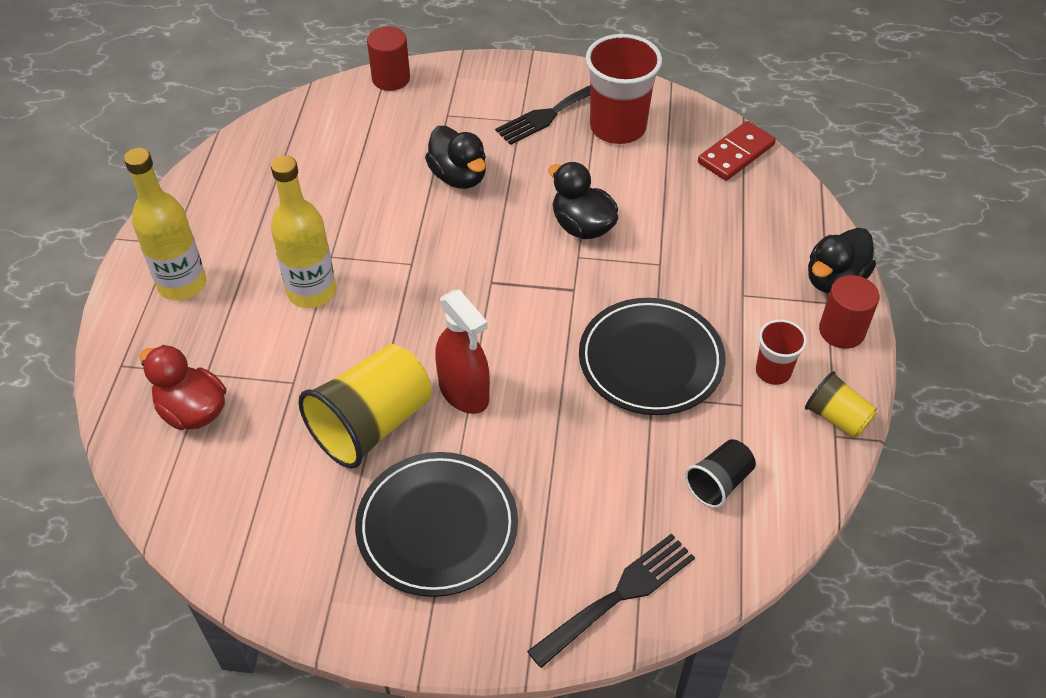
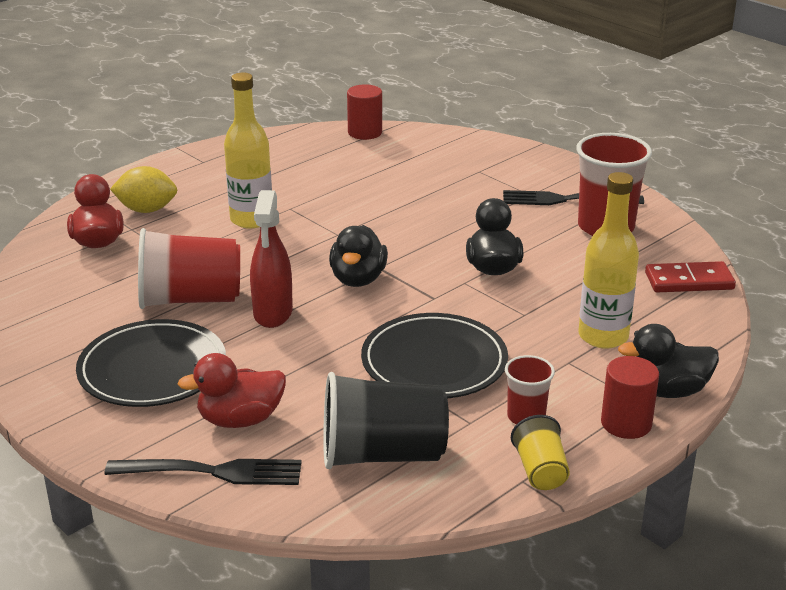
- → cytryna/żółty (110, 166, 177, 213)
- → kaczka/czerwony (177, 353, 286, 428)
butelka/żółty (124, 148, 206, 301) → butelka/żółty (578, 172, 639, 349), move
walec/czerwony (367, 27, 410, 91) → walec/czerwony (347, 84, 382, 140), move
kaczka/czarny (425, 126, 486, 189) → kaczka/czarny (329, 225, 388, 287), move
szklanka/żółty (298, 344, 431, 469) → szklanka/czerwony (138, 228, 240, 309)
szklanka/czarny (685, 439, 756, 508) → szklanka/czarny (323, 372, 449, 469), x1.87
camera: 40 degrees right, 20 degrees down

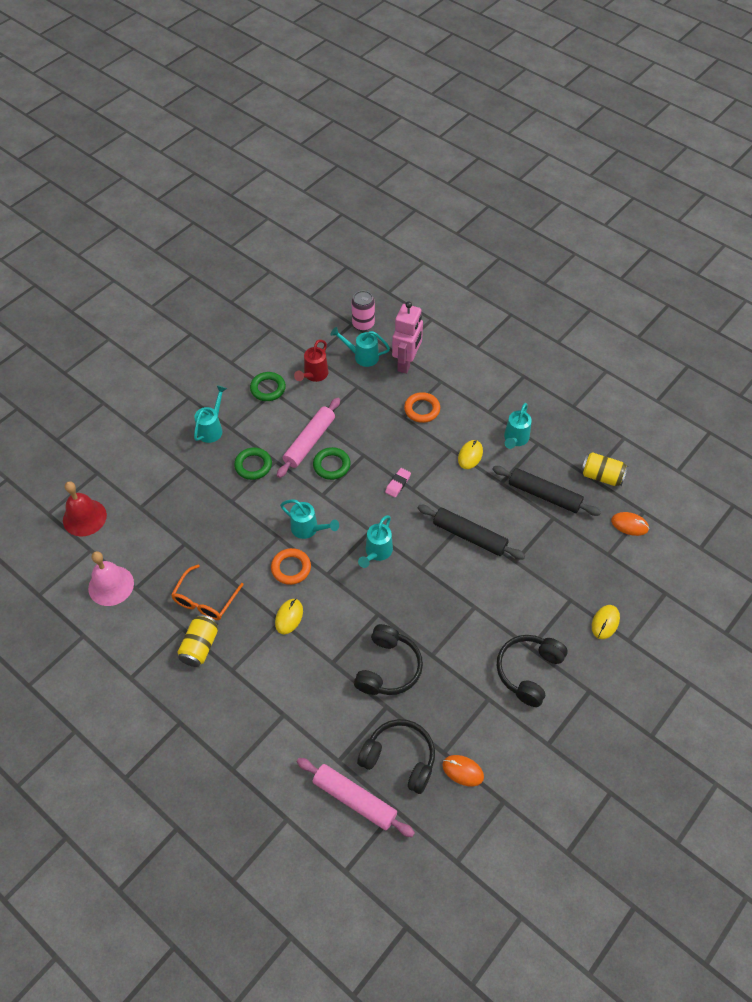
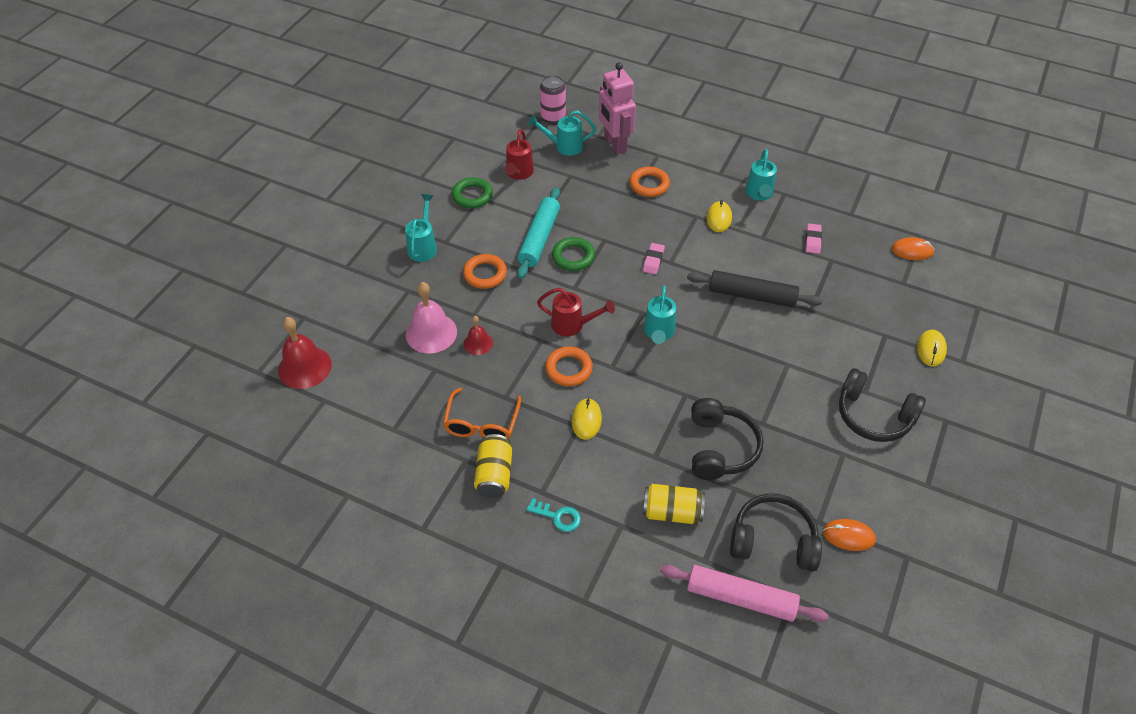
- → dzwonek/czerwony (464, 316, 493, 355)
- → klucz/turkusowy (527, 498, 581, 532)
dzwonek/różowy (88, 551, 134, 606) → dzwonek/różowy (406, 282, 457, 353), move
puszka/żółty (581, 452, 628, 486) → puszka/żółty (643, 484, 705, 524), move
wałek do ciasta/czarny (492, 466, 601, 516) → gumka do mazania/różowy (805, 223, 822, 254)
pierścień/zielony (234, 447, 272, 480) → pierścień/pomarańczowy (463, 254, 507, 289)
wałek do ciasta/różowy (277, 398, 340, 478) → wałek do ciasta/turkusowy (517, 187, 560, 279)
konewka/turkusowy (280, 499, 339, 539) → konewka/czerwony (537, 288, 615, 337)
robot/różowy (392, 301, 423, 374) → robot/różowy (599, 62, 636, 154), 150 degrees clockwise
słuchawki/czarny (497, 635, 568, 707) → słuchawki/czarny (839, 368, 926, 442), 75 degrees counterclockwise
camera: 15 degrees left, 5 degrees down

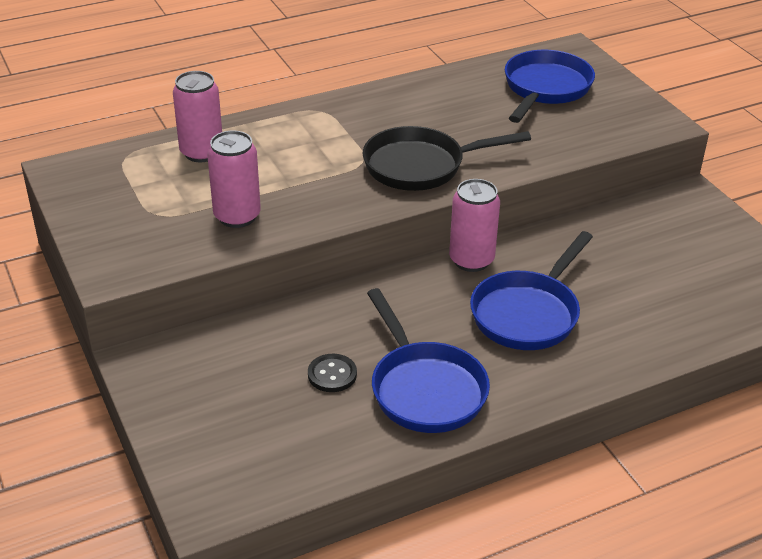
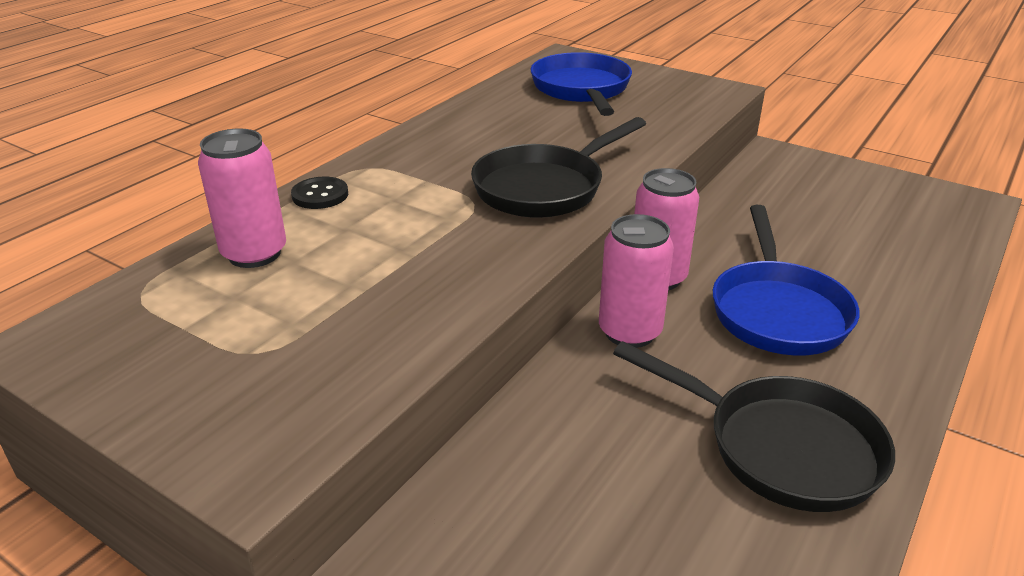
puszka/różowy (207, 131, 261, 228) → puszka/różowy (599, 214, 674, 348), move
guzik/czarny (308, 354, 357, 392) → guzik/czarny (291, 177, 348, 209), move
patelnia/niebieski (367, 288, 490, 433) → patelnia/czarny (613, 341, 895, 512)
camera: 30 degrees left, 5 degrees down

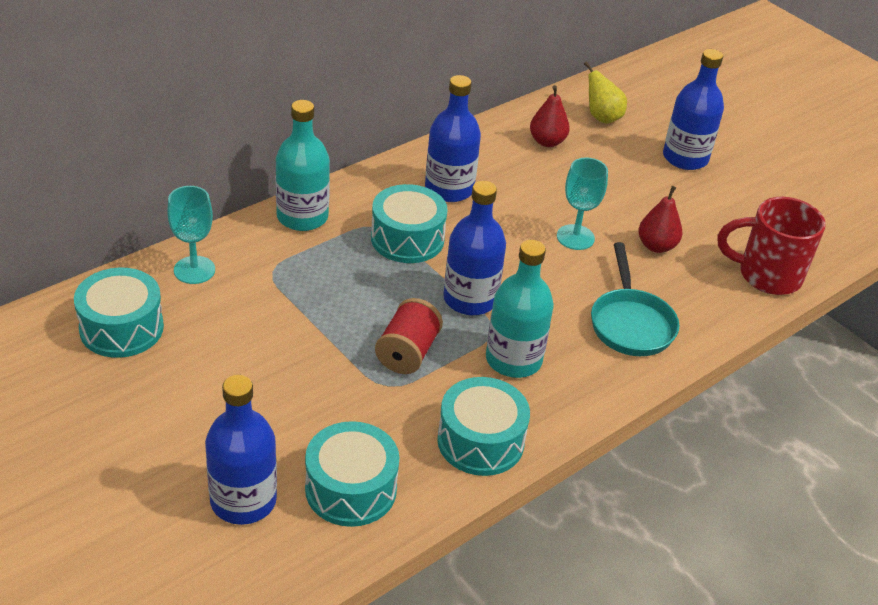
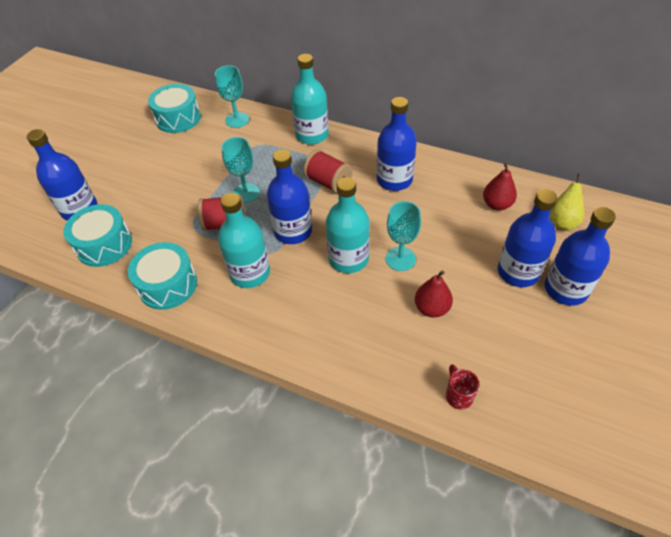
patelnia/turkusowy (591, 242, 679, 356) → -
- → kielich/turkusowy (221, 137, 260, 203)
- → butelka/turkusowy (326, 177, 370, 273)
- → butelka/niebieski (498, 189, 557, 287)
bęben/turkusowy (371, 184, 448, 263) → szpulka/czerwony (303, 149, 352, 193)
kubek/czerwony (718, 197, 826, 295) → kubek/czerwony (446, 364, 480, 409), x0.47
camera: 70 degrees right, 10 degrees up

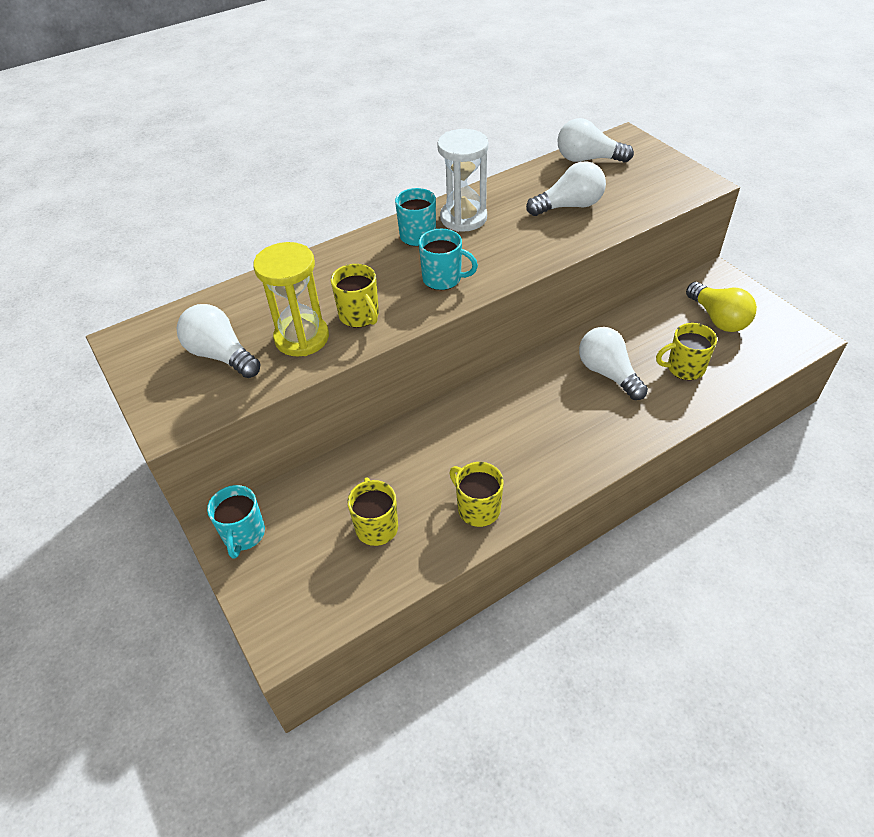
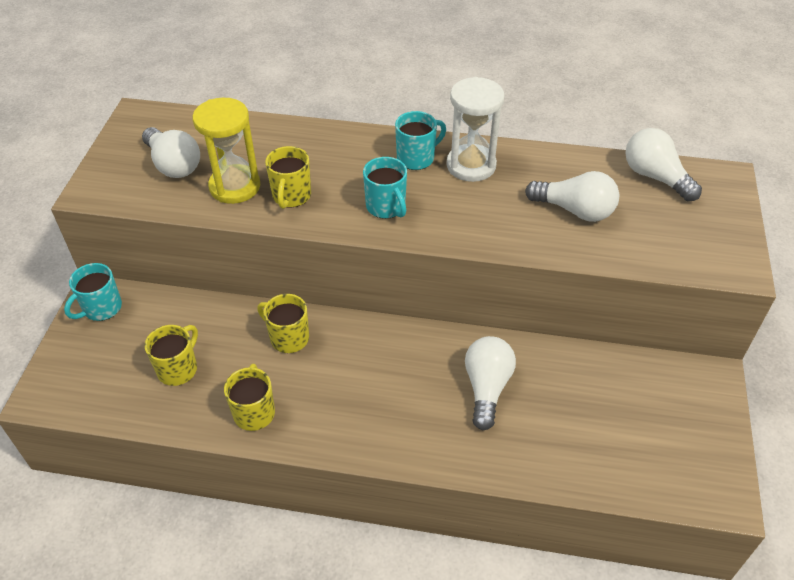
żarówka/żółty (686, 282, 757, 332) → -
kubek/żółty (656, 323, 717, 380) → kubek/żółty (257, 294, 309, 353), move
żarówka/biały (177, 304, 261, 378) → żarówka/biały (142, 127, 200, 178), 150 degrees clockwise
camera: 40 degrees right, 0 degrees up

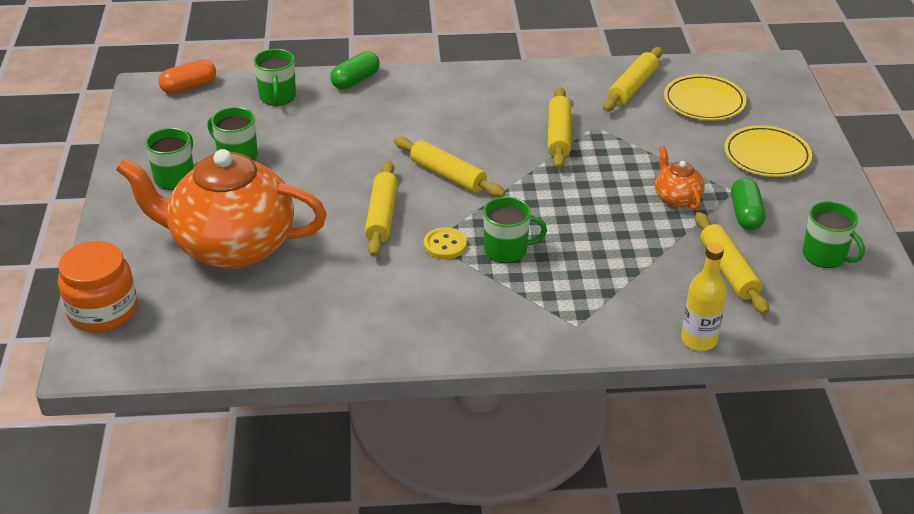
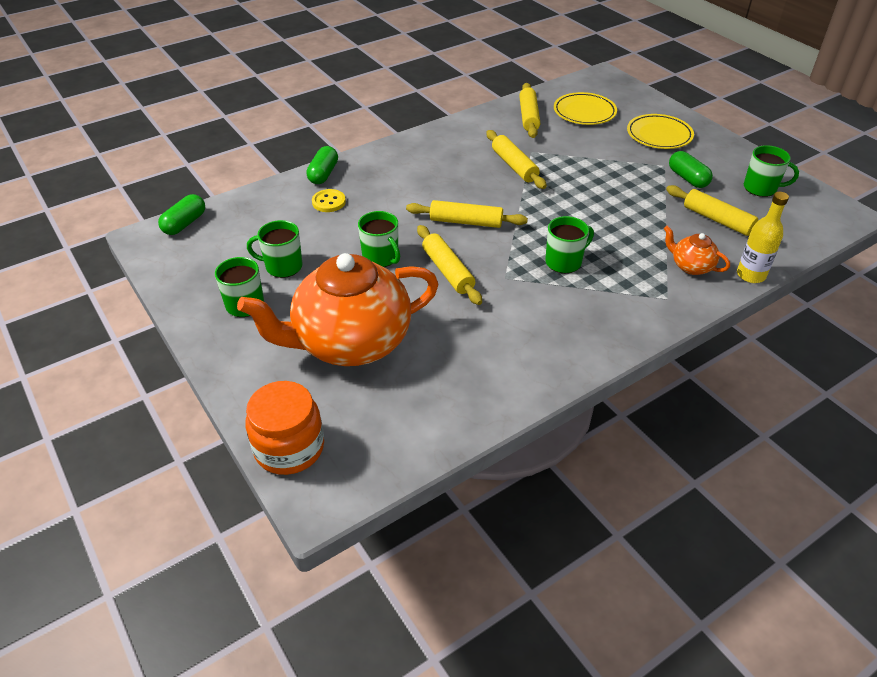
kubek/zielony (253, 49, 296, 106) → kubek/zielony (358, 211, 400, 267), move
guzik/żółty (424, 227, 467, 259) → guzik/żółty (312, 189, 346, 212), move
imbryk/pomarańczowy (655, 146, 705, 210) → imbryk/pomarańczowy (664, 225, 730, 275), move
kapsułka/pomarańczowy (159, 60, 216, 94) → kapsułka/zielony (158, 194, 205, 235)
camera: 30 degrees left, 5 degrees up

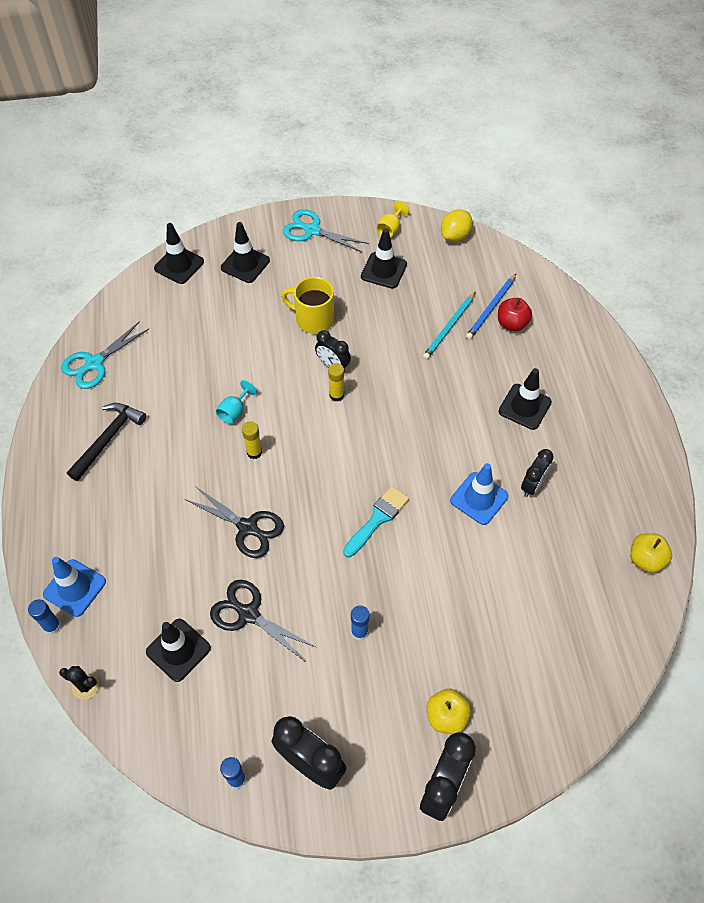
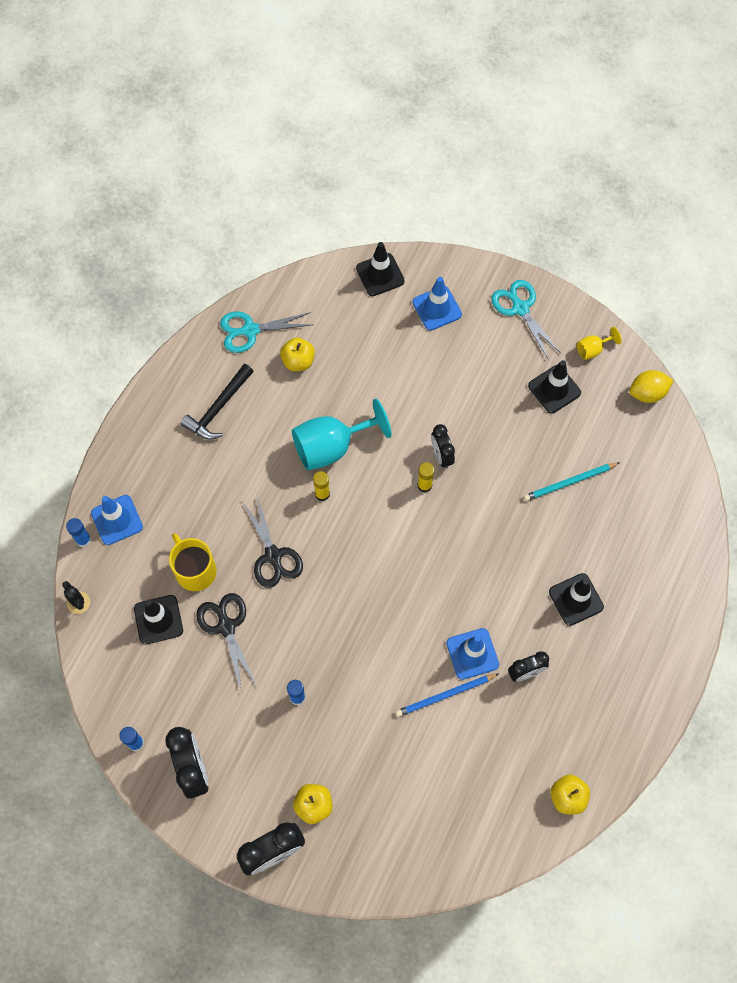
pędzel/turkusowy (343, 486, 409, 557) → -
jabłko/czerwony (498, 298, 532, 331) → -
- → jabłko/żółty (280, 338, 315, 371)
kubek/żółty (281, 277, 334, 334) → kubek/żółty (169, 533, 217, 591), move
ołówek/niebieski (466, 274, 516, 340) → ołówek/niebieski (395, 674, 499, 717), move
pachołek/czarny (221, 222, 270, 283) → pachołek/niebieski (412, 277, 462, 331)
młotek/czarny (67, 403, 146, 481) → młotek/czarny (181, 364, 254, 440), 150 degrees clockwise
kielich/turkusowy (216, 380, 257, 424) → kielich/turkusowy (292, 399, 392, 470), x2.16
camera: 35 degrees right, 10 degrees up

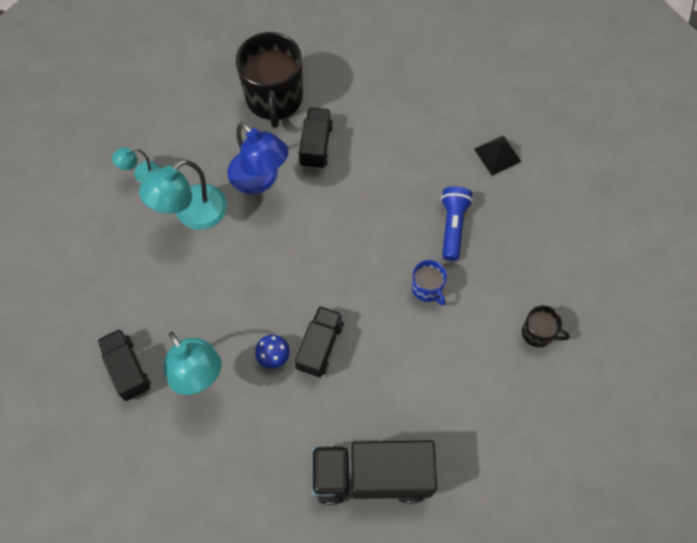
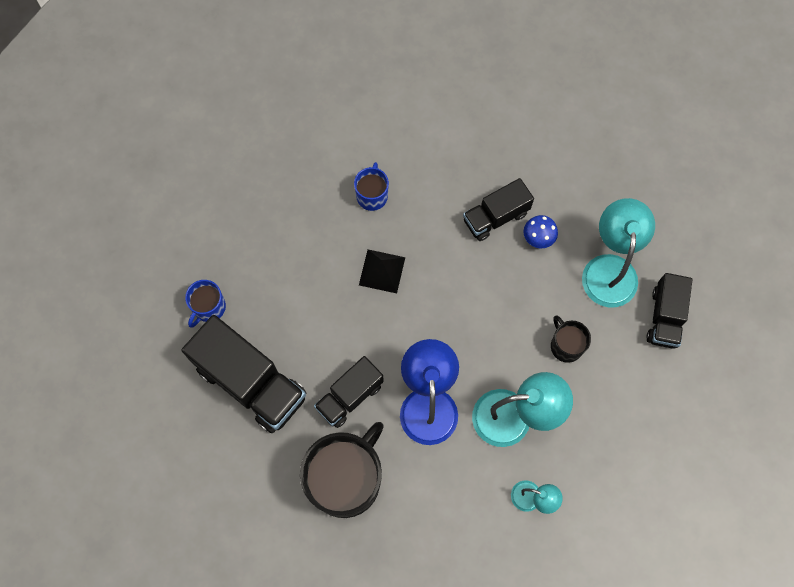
latarka/niebieski (441, 187, 473, 261) → -
- → kubek/niebieski (185, 280, 226, 328)
ciężarówka/czarny (312, 440, 437, 505) → ciężarówka/czarny (181, 315, 306, 433), move
piramida/czarny (474, 135, 522, 176) → piramida/czarny (359, 250, 405, 293), move
kubek/czarny (522, 306, 569, 347) → kubek/czarny (551, 315, 591, 363), move
camera: 140 degrees left, 5 degrees up

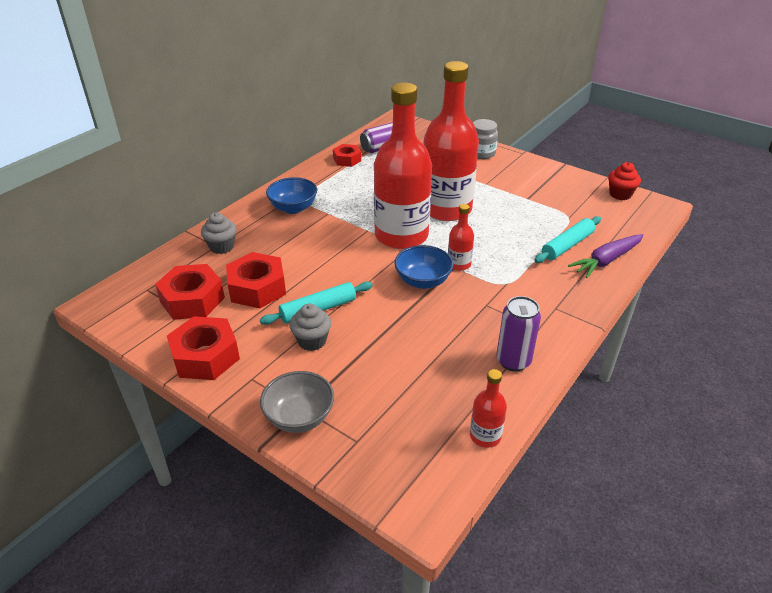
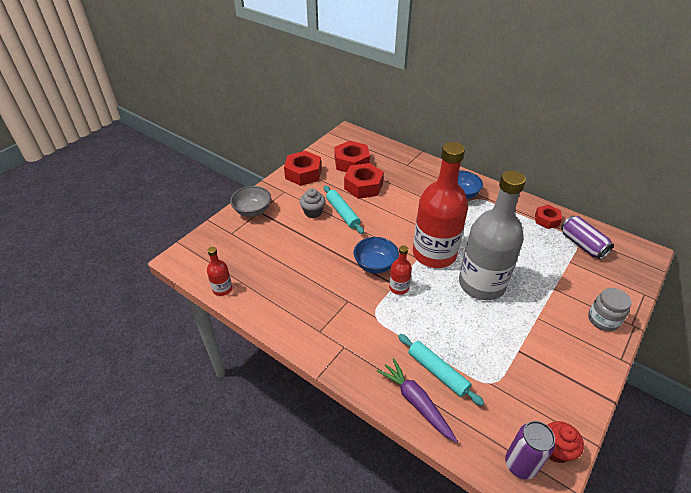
muffinka/szary (201, 212, 237, 254) → -
puszka/fioletowy (496, 296, 541, 372) → puszka/fioletowy (505, 421, 555, 479), move
butelka/czerwony (423, 61, 479, 221) → butelka/szary (459, 170, 526, 300)
camera: 90 degrees right, 5 degrees up

